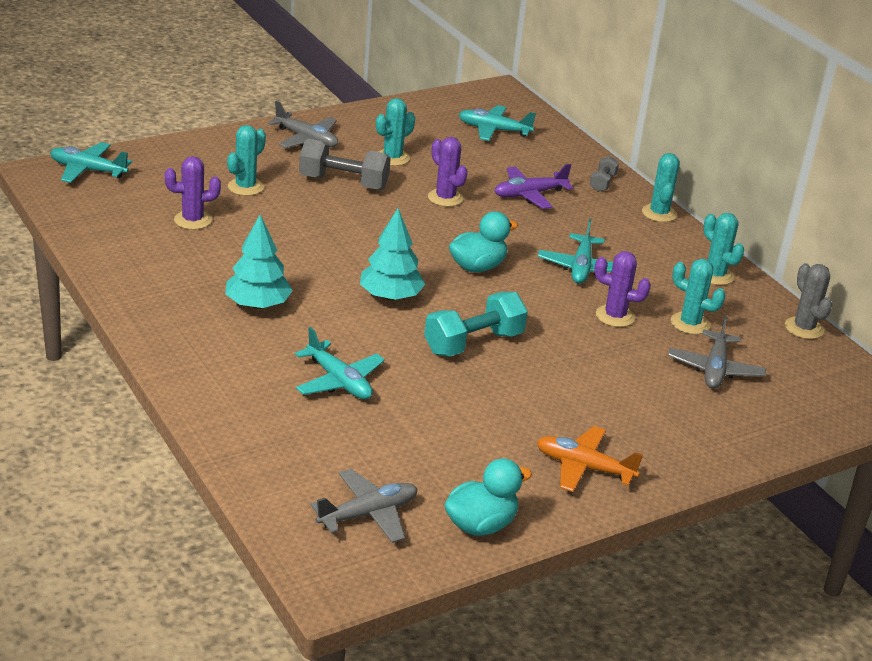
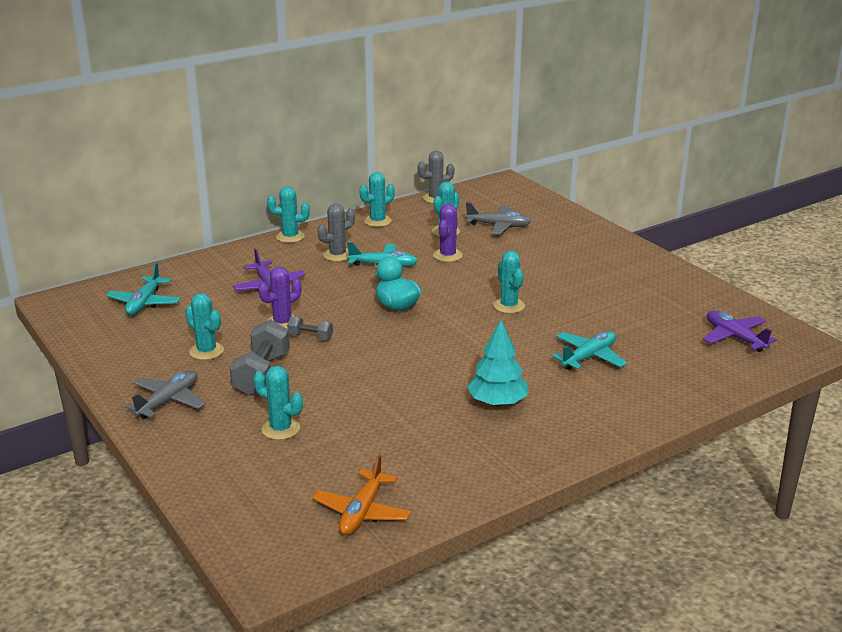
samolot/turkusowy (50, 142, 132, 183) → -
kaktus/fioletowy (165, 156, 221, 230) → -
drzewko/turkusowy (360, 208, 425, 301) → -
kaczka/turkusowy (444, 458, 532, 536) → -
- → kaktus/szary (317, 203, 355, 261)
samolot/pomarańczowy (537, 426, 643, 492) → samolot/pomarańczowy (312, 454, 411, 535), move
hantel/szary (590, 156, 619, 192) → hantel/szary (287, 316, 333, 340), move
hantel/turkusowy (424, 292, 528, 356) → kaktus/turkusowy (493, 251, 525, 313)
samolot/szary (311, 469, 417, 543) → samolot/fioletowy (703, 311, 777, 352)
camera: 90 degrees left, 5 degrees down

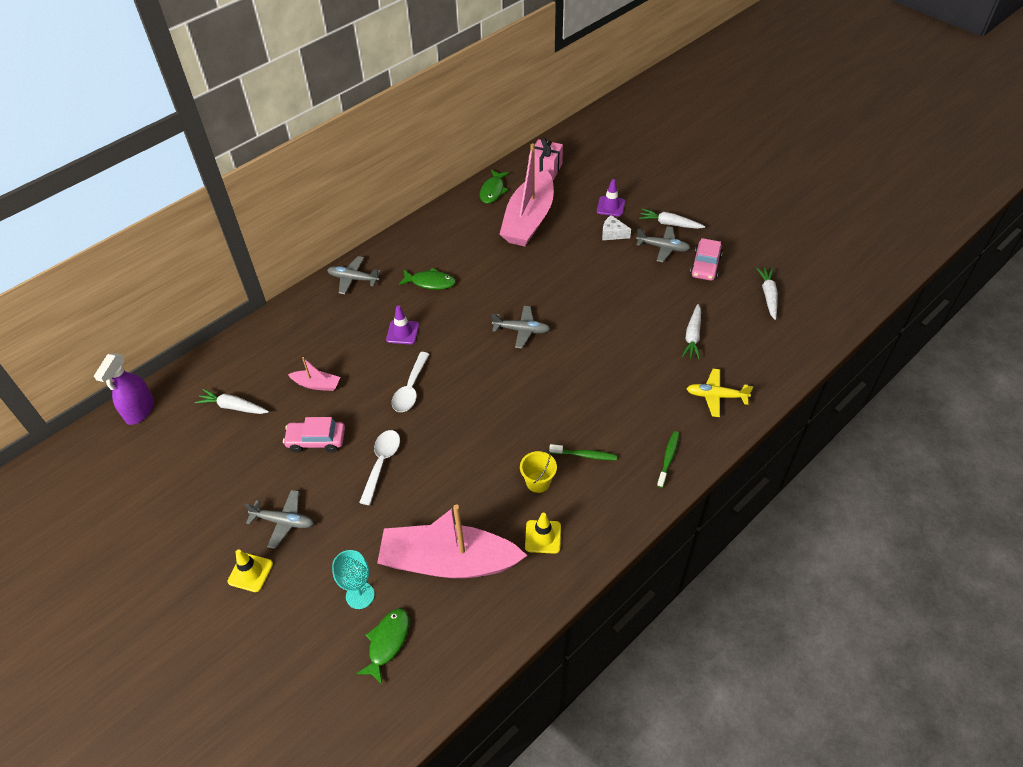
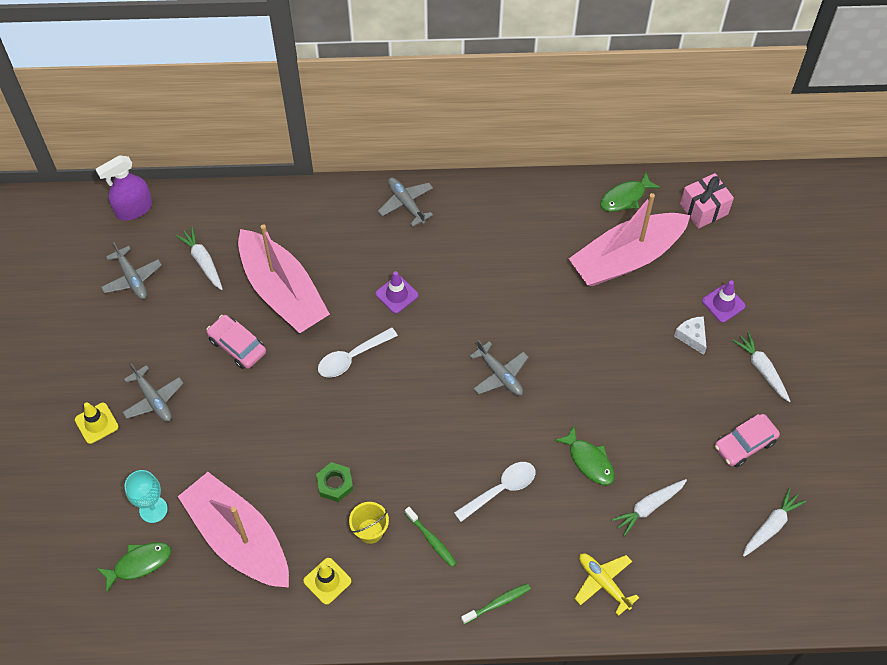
- → nakrętka/zielony (316, 462, 353, 502)
łyżka/biały (359, 430, 400, 505) → łyżka/biały (454, 462, 535, 522), move
ryba/zielony (398, 268, 456, 290) → ryba/zielony (554, 426, 615, 485), move
samolot/szary (636, 226, 690, 262) → samolot/szary (101, 242, 162, 299), move
łódka/różowy (288, 357, 340, 391) → łódka/różowy (238, 224, 330, 333), x2.34
camera: 40 degrees right, 10 degrees up

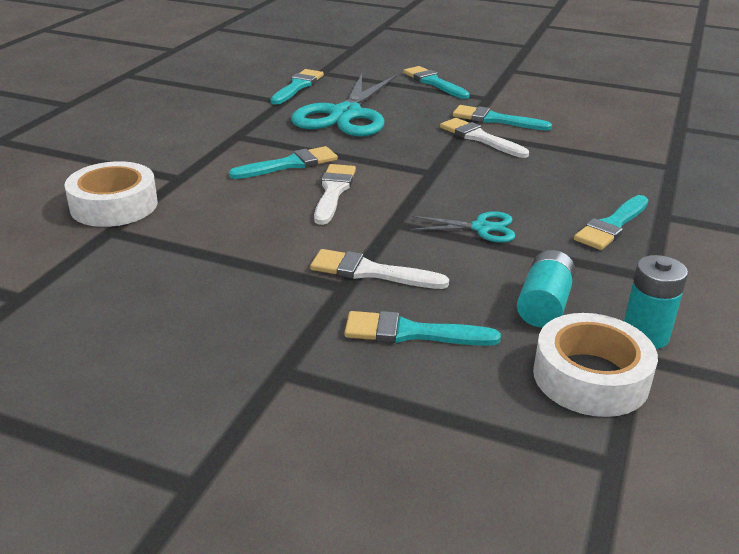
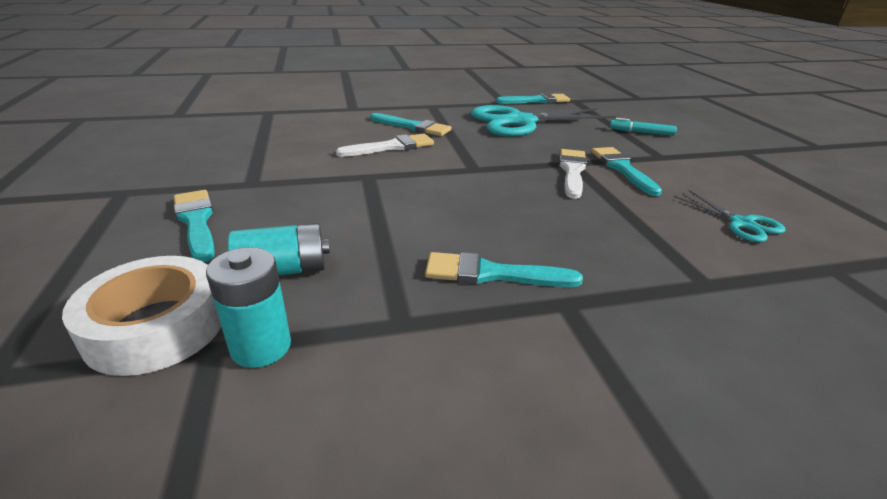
taśma klejąca/biały (65, 161, 158, 227) → -
pędzel/biały (310, 249, 449, 289) → -
nożyczki/turkusowy (411, 211, 515, 242) → nożyczki/turkusowy (673, 190, 785, 242), move
pędzel/turkusowy (403, 66, 470, 99) → flamaster/turkusowy (610, 118, 677, 136)
camera: 55 degrees right, 0 degrees up

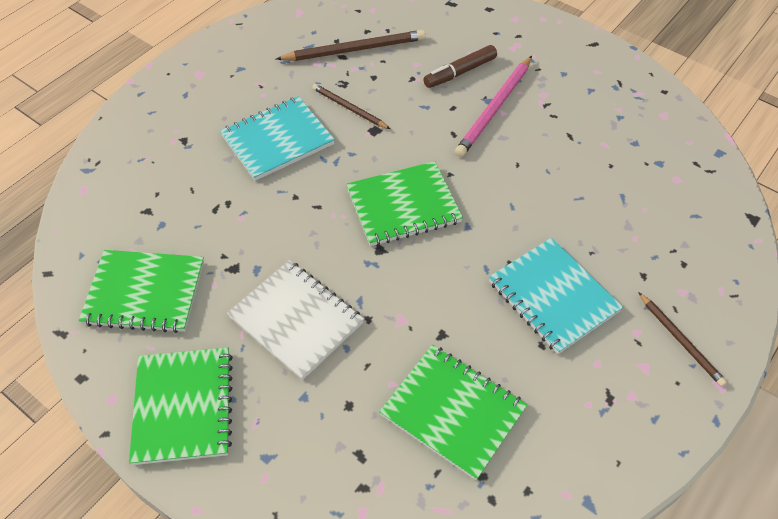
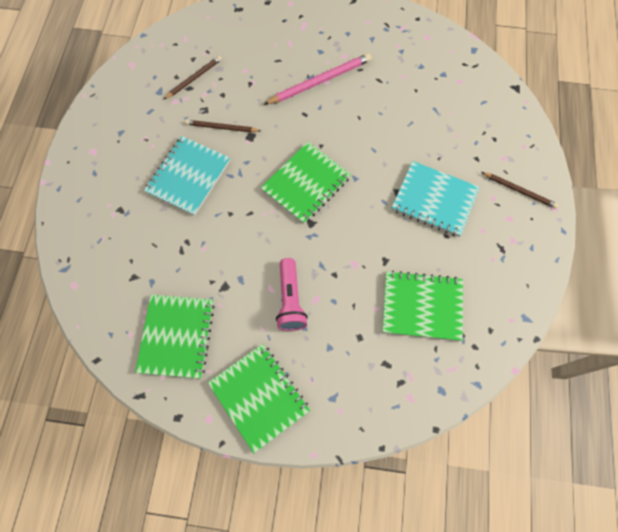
flamaster/brązowy (423, 45, 497, 88) → -
zeszyt/biały (227, 260, 364, 380) → latarka/różowy (276, 258, 308, 331)
zeszyt/zielony (78, 250, 204, 333) → zeszyt/zielony (135, 295, 215, 379), 60 degrees counterclockwise
ołówek/różowy (455, 56, 532, 157) → ołówek/różowy (263, 53, 372, 105), 120 degrees counterclockwise
ołówek/brązowy (276, 30, 425, 61) → ołówek/brązowy (164, 56, 222, 99), x0.61
camera: 30 degrees left, 15 degrees up

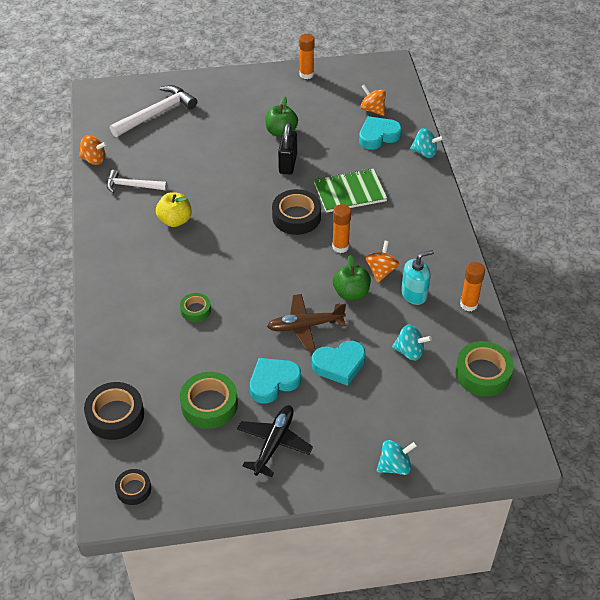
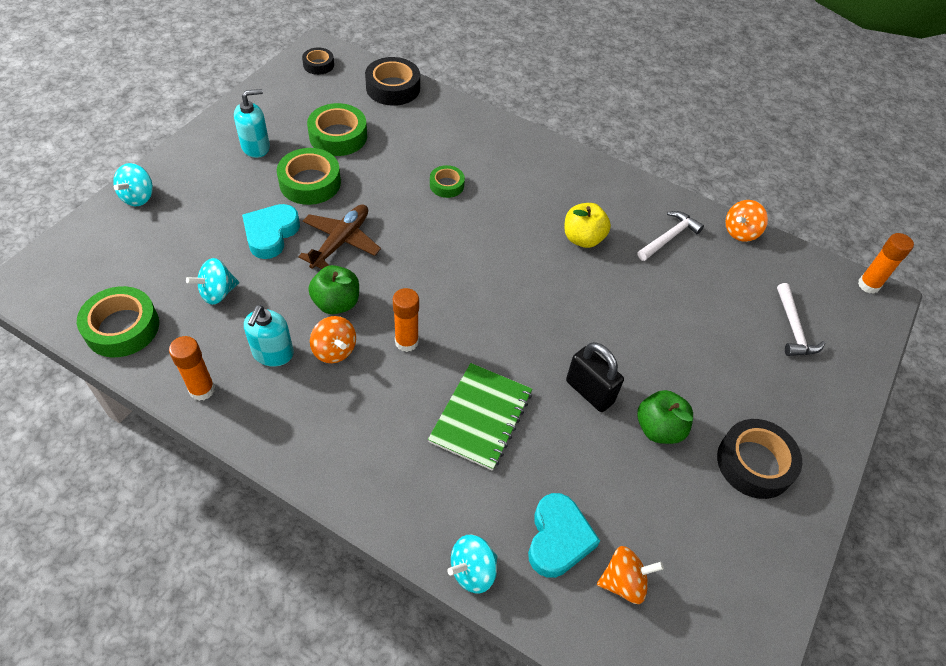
taśma klejąca/czarny (272, 189, 321, 235) → taśma klejąca/czarny (717, 419, 802, 499), move
klej w sztyfcie/pomarańczowy (299, 34, 315, 79) → klej w sztyfcie/pomarańczowy (858, 233, 914, 294), move
samolot/czarny (237, 405, 313, 477) → dozownik mydła/turkusowy (234, 89, 270, 158)
serce/turkusowy (250, 358, 301, 404) → taśma klejąca/zielony (277, 148, 341, 205)
młotek/biały (110, 85, 197, 137) → młotek/biały (777, 283, 825, 356), x0.63
camera: 125 degrees right, 5 degrees up

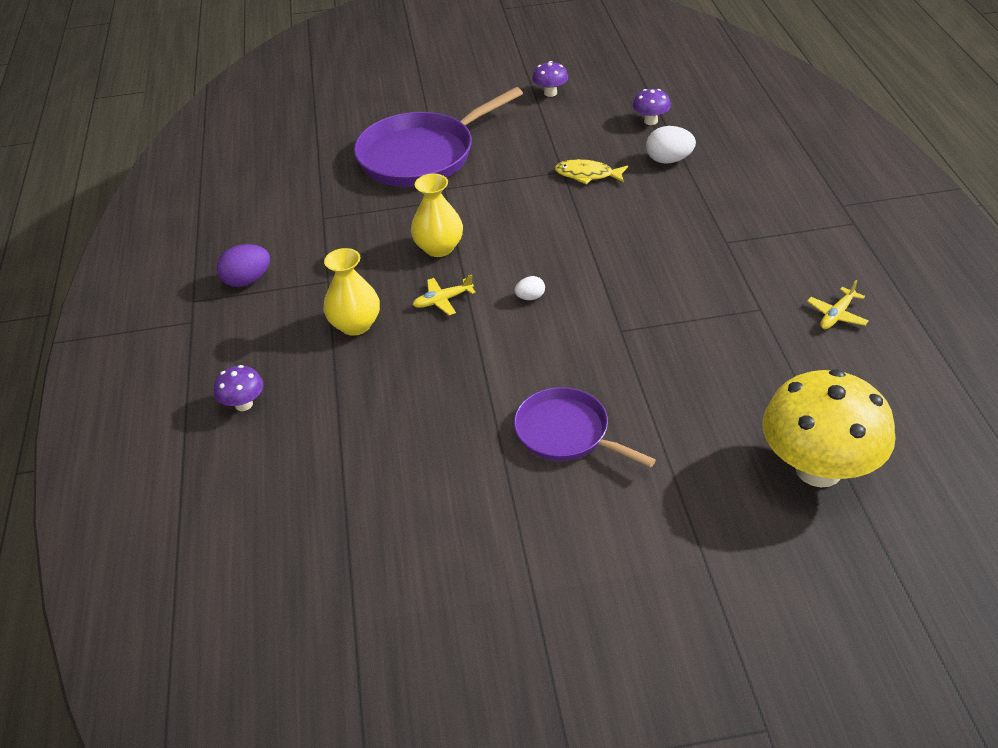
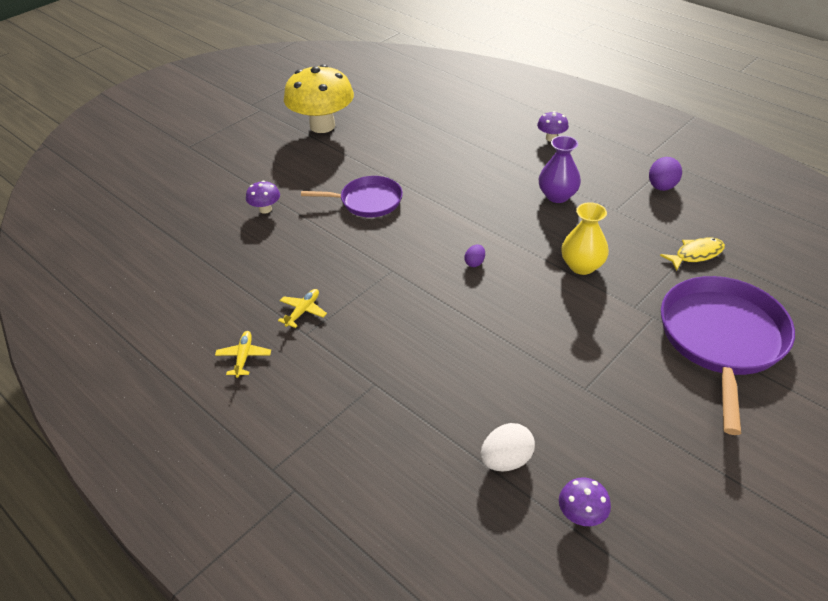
samolot/żółty (413, 274, 475, 315) → samolot/żółty (278, 289, 327, 328), move
grzyb/fioletowy (532, 61, 568, 97) → grzyb/fioletowy (246, 181, 280, 214), move
ryba/żółty (555, 159, 628, 184) → ryba/żółty (660, 238, 725, 271), move
grzyb/żółty (762, 369, 896, 487) → grzyb/żółty (284, 64, 354, 133), move
wazon/żółty (324, 248, 380, 336) → wazon/fioletowy (539, 136, 581, 203)
jajko/biały (514, 276, 545, 300) → jajko/fioletowy (464, 245, 485, 267)
camera: 140 degrees right, 0 degrees up

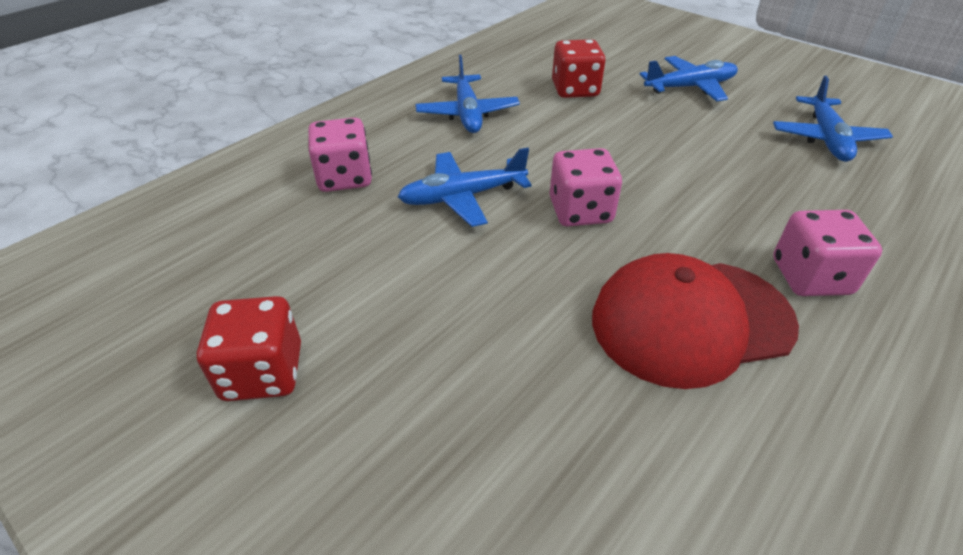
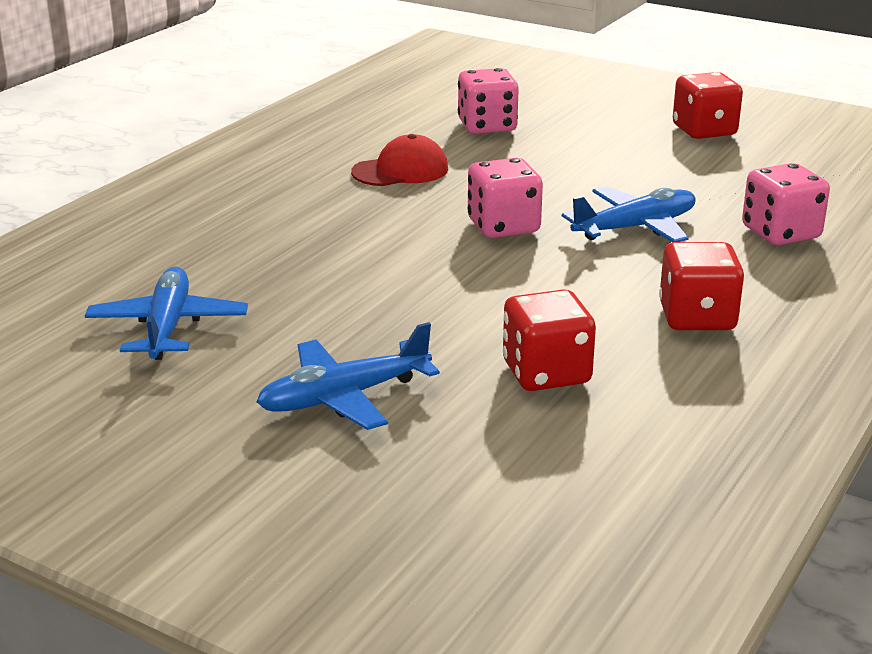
kostka do gry/różowy (773, 210, 882, 296) → kostka do gry/różowy (458, 68, 519, 134), move
samolot/niebieski (415, 55, 520, 133) → kostka do gry/czerwony (659, 242, 744, 330)
czapka/czerwony (592, 253, 799, 389) → czapka/czerwony (351, 134, 448, 186), x0.59
camera: 170 degrees right, 15 degrees down

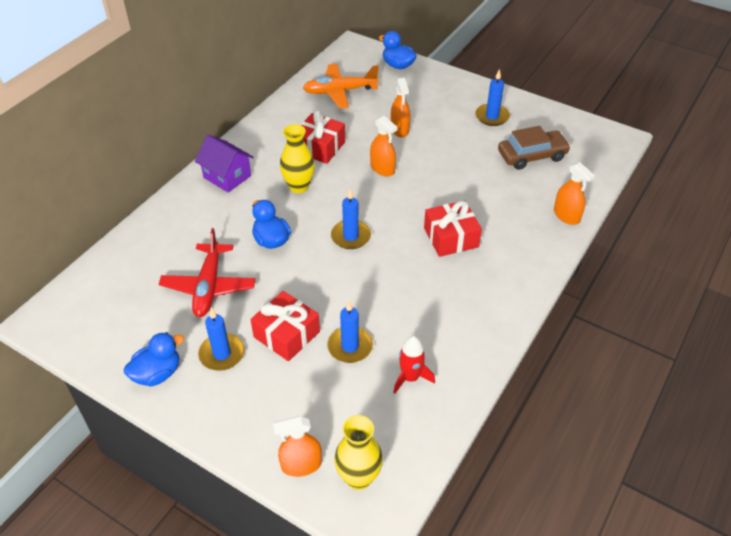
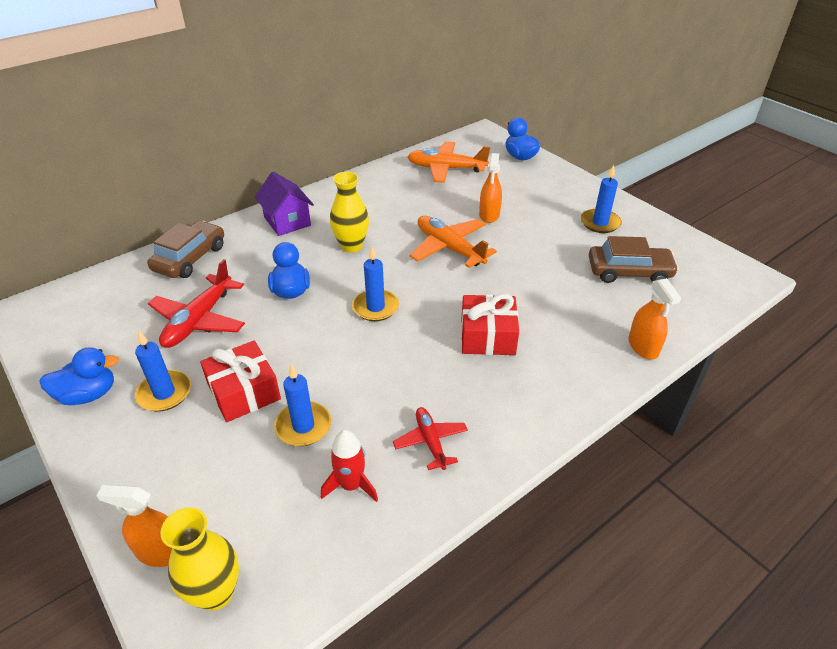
prezent/czerwony (301, 111, 345, 164) → -
- → samochód/brązowy (147, 221, 224, 278)
- → samolot/czerwony (393, 407, 468, 470)
spryskiwacz/pomarańczowy (370, 116, 398, 176) → samolot/pomarańczowy (410, 216, 497, 268)
camera: 20 degrees right, 5 degrees down

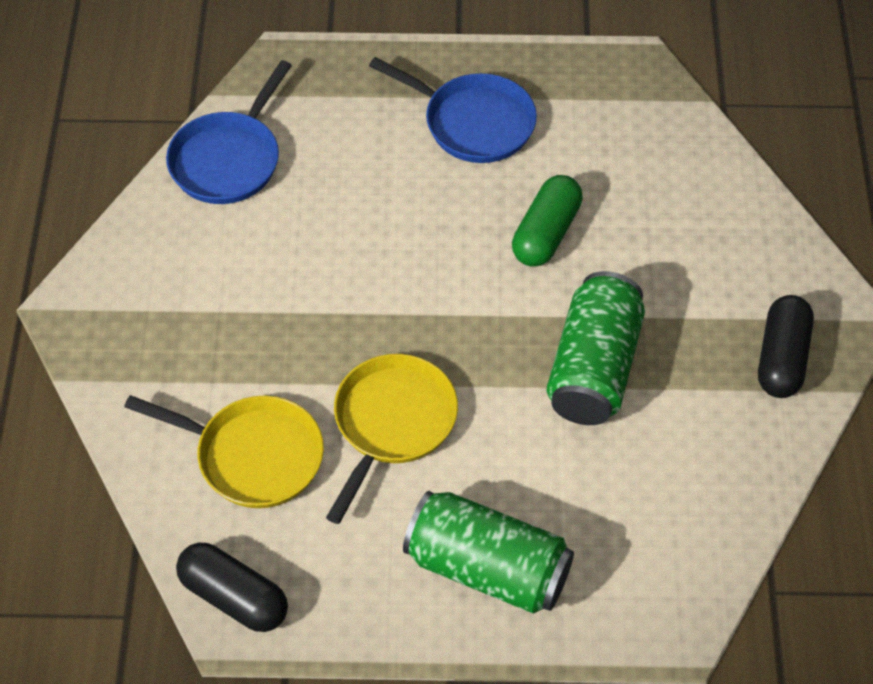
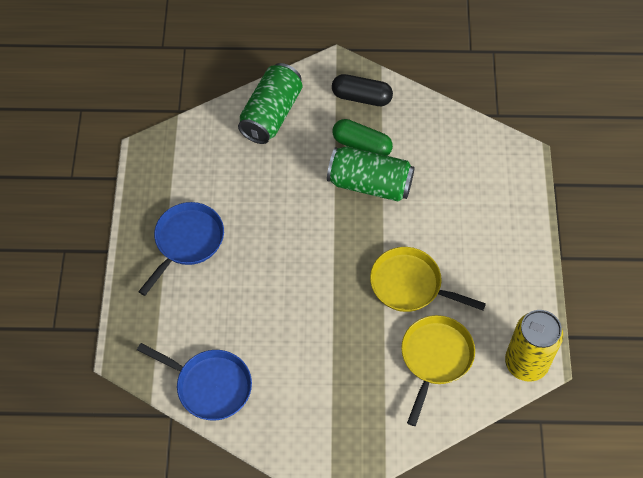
puszka/zielony (403, 491, 574, 613) → puszka/zielony (238, 63, 302, 144), move
kapsułka/zielony (512, 175, 583, 267) → kapsułka/zielony (332, 119, 393, 156), move
kapsułka/czarny (176, 542, 288, 632) → puszka/żółty (505, 310, 563, 382)
camera: 90 degrees left, 5 degrees up

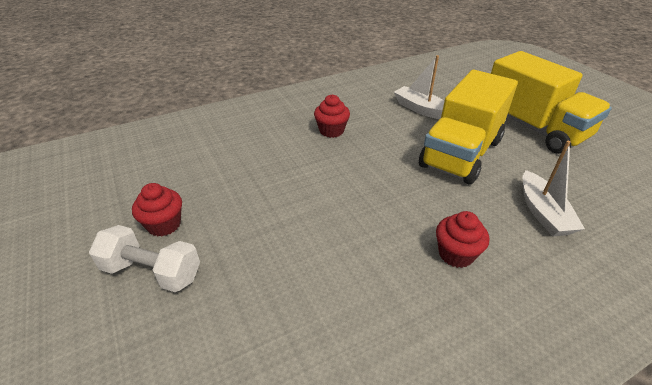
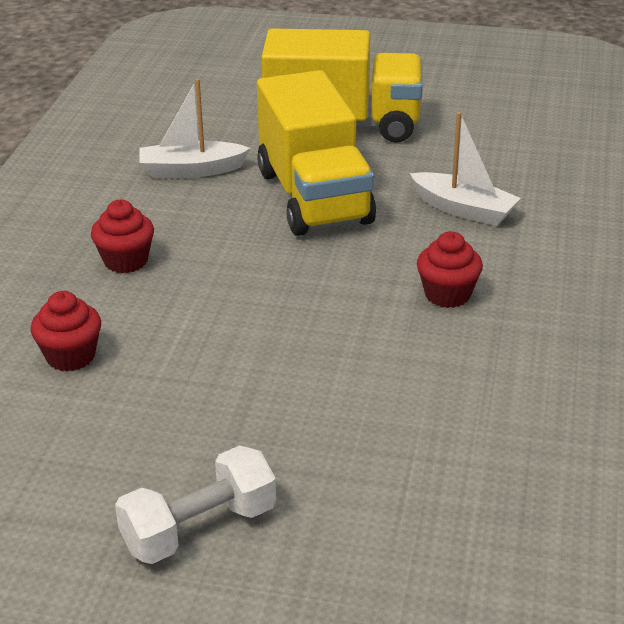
muffinka/czerwony (132, 183, 182, 237) → muffinka/czerwony (31, 291, 101, 372), move
camera: 50 degrees left, 5 degrees down

